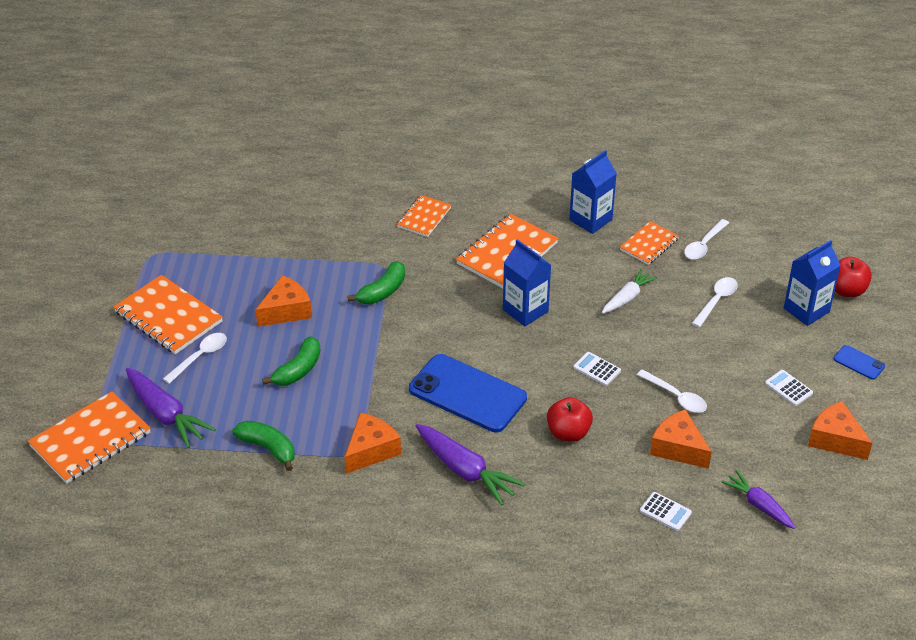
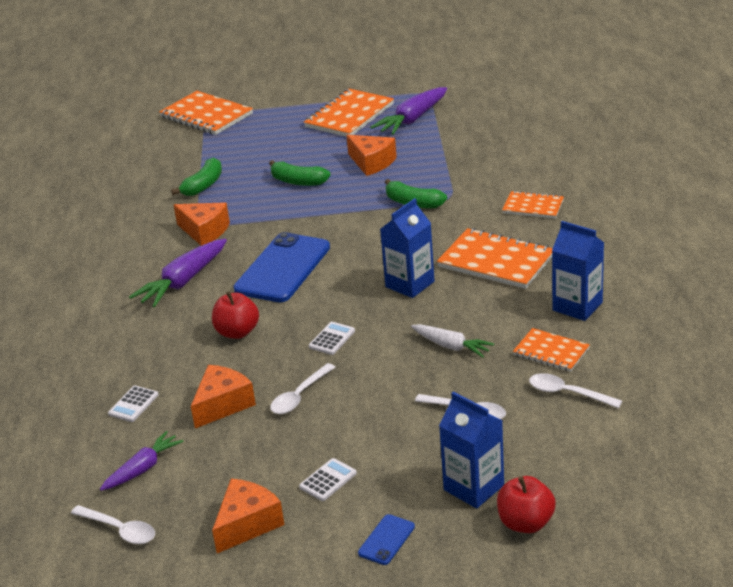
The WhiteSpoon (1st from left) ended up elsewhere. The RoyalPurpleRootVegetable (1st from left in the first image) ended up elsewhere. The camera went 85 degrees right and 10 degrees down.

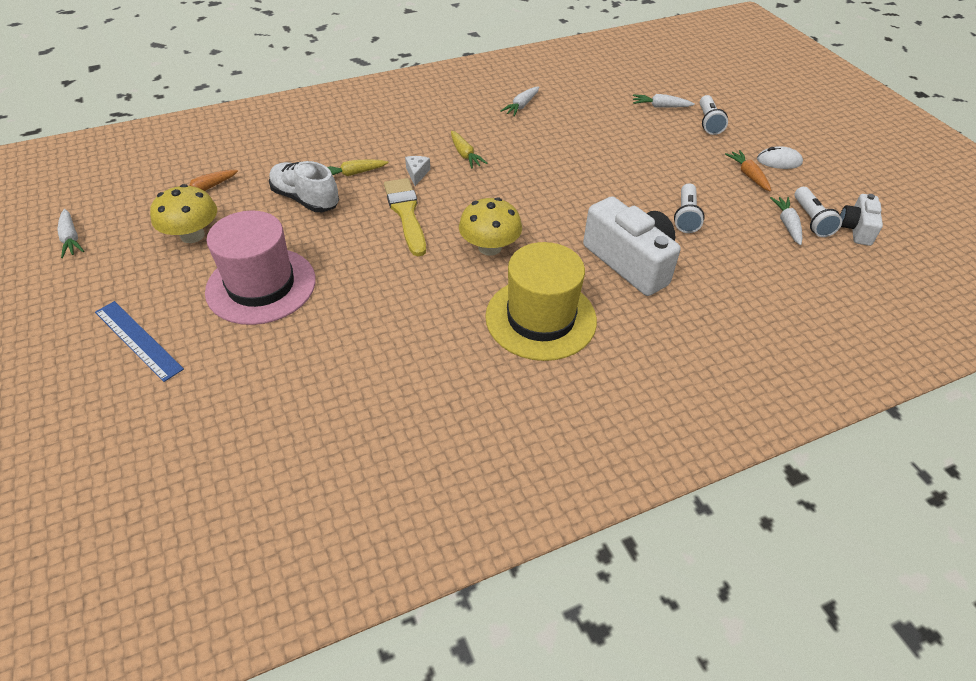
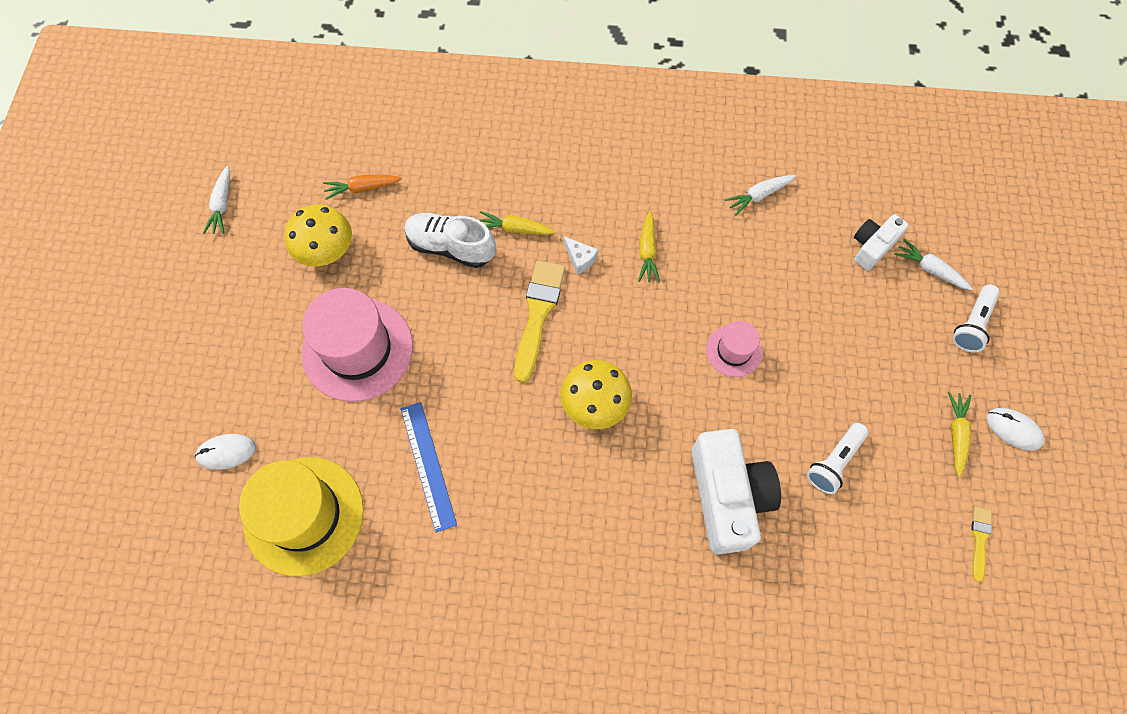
The second view gained the WhiteComputerMouse (1st from left). The BrightYellowTallHat ended up elsewhere. The RoyalBlueStraightedge ended up elsewhere. The WhiteLaceUpShoe ended up facing another way, 45 degrees counterclockwise from before. The WhitePieceOfCheese ended up facing another way, 105 degrees clockwise from before. The second view gained the RosyTallHat (2nd from left). The WhiteCamera (2nd from left) ended up elsewhere. What was the BrightOrangeRootVegetable (2nd from left) turned into the BrightYellowRootVegetable (3rd from left). Where the WhiteFlashlight (3rd from left) stood, the BrightYellowPaintBrush (2nd from left) came to stand. The second view lost the WhiteRootVegetable (4th from left). The camera went 30 degrees right and 20 degrees up.

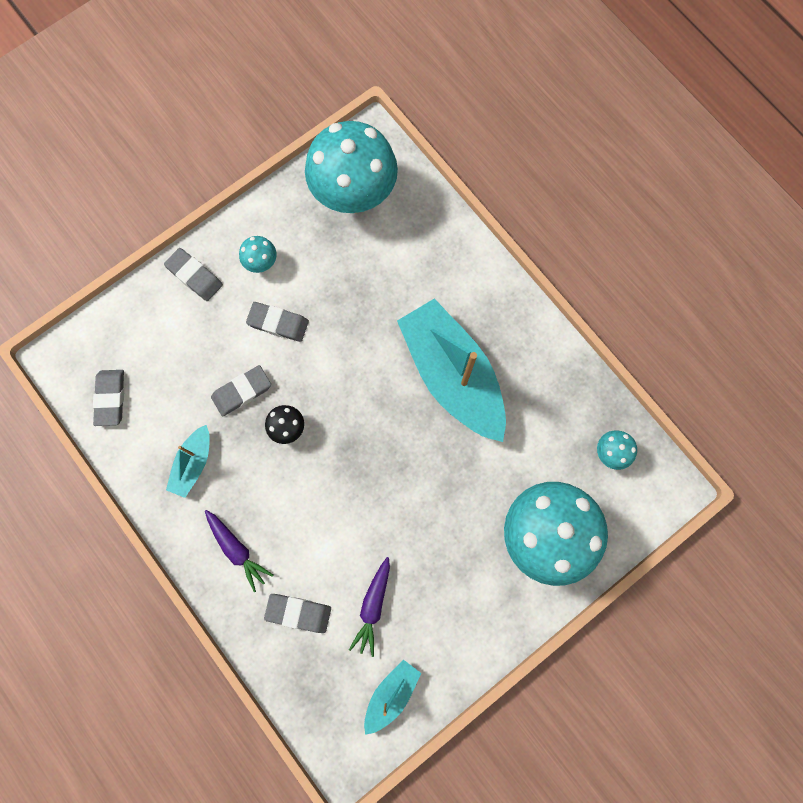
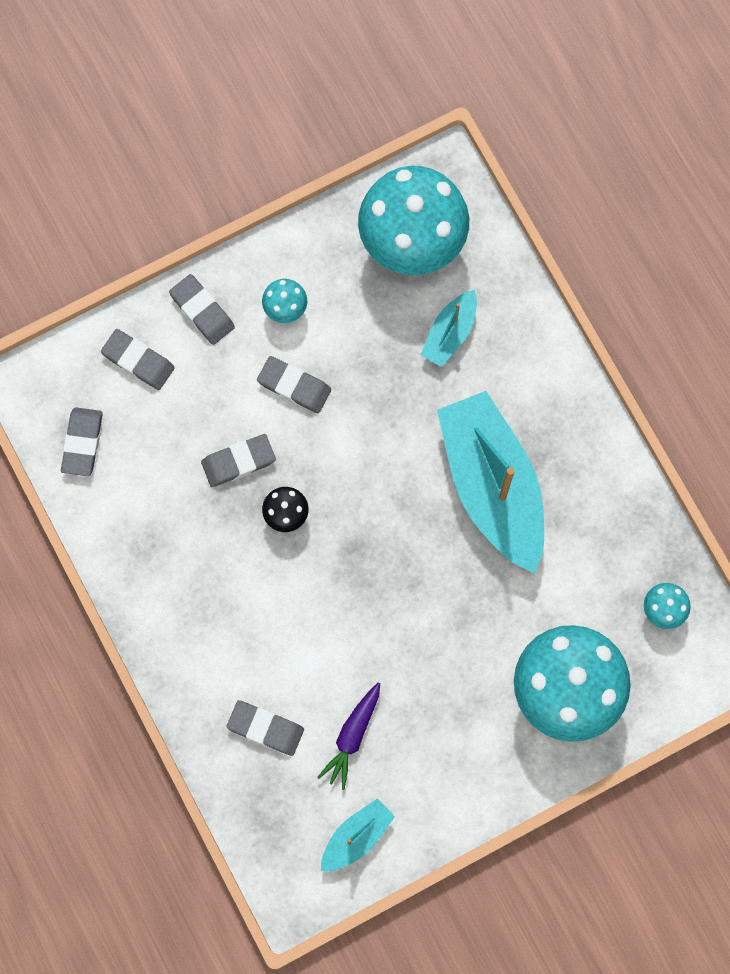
The second view gained the AshGreyEraser (2nd from left). The AquaToyBoat (1st from left in the first image) ended up elsewhere. The second view lost the RoyalPurpleRootVegetable (1st from left). The camera went 10 degrees right and 0 degrees up.

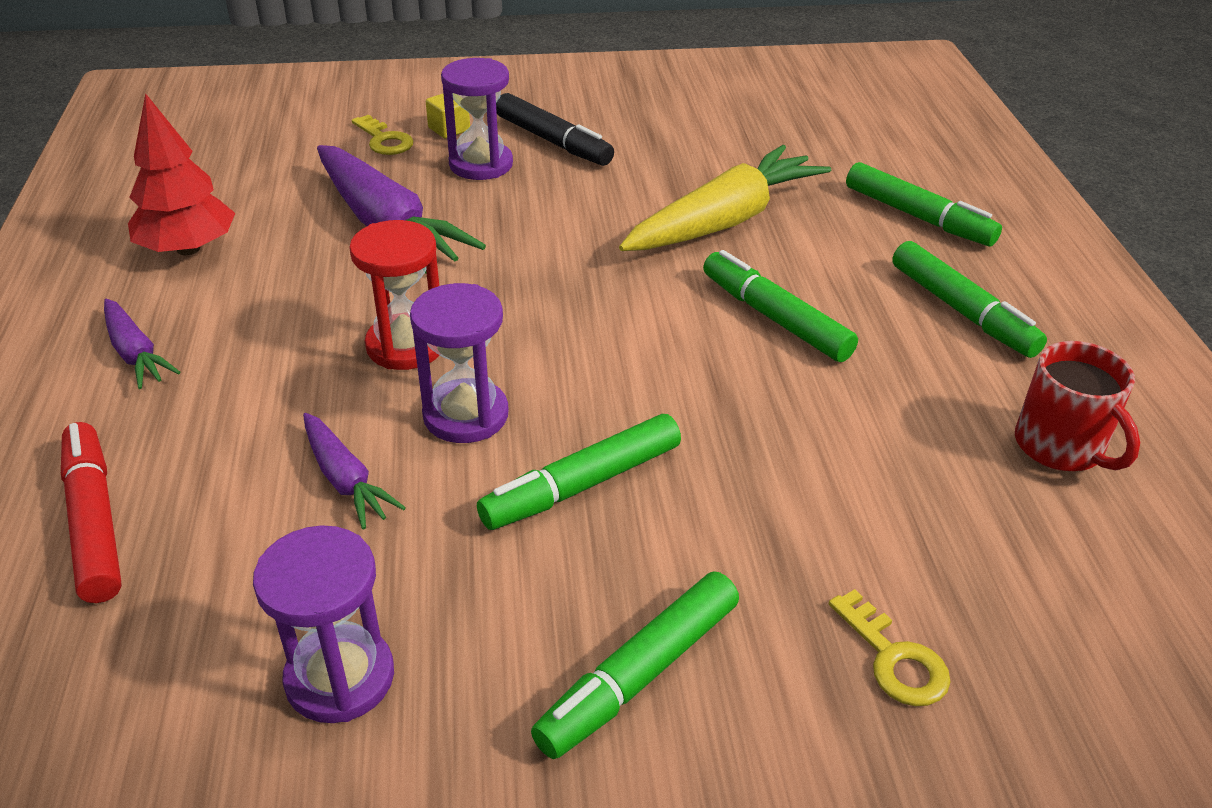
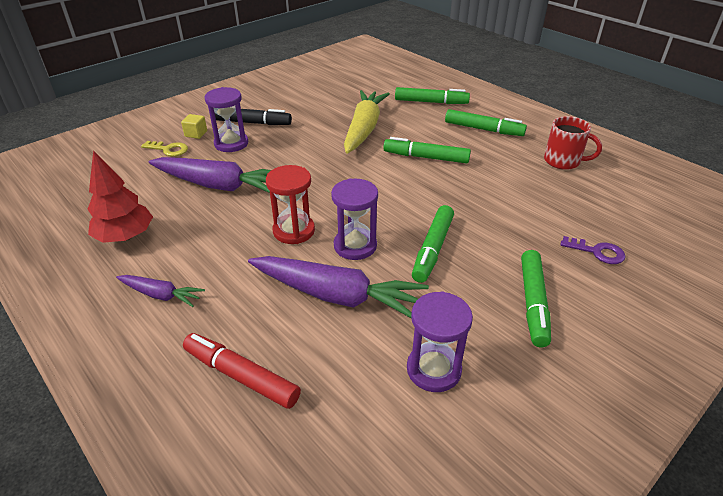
The size of the RoyalPurpleRootVegetable (2nd from left in the first image) changed by a factor of 1.94. What was the BrightYellowKey (2nd from left) turned into the RoyalPurpleKey. The camera went 35 degrees left and 0 degrees up.

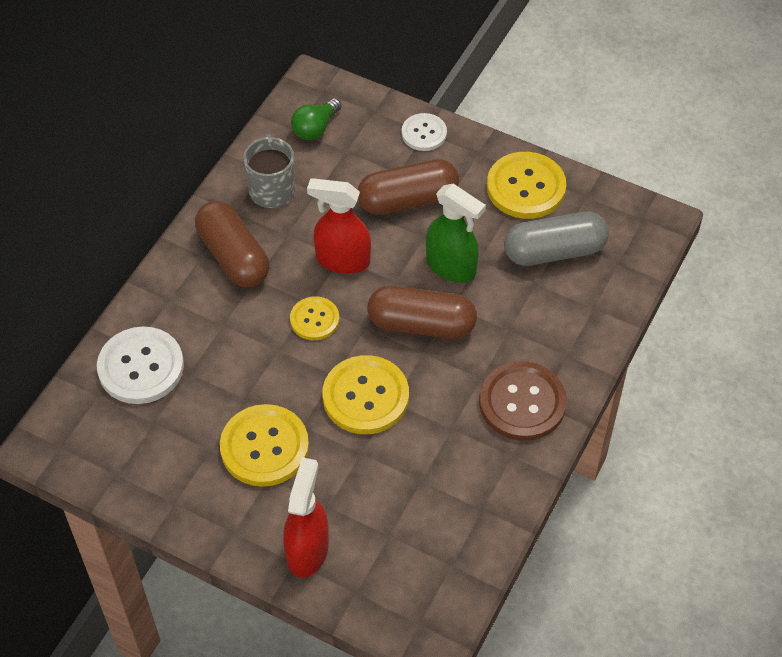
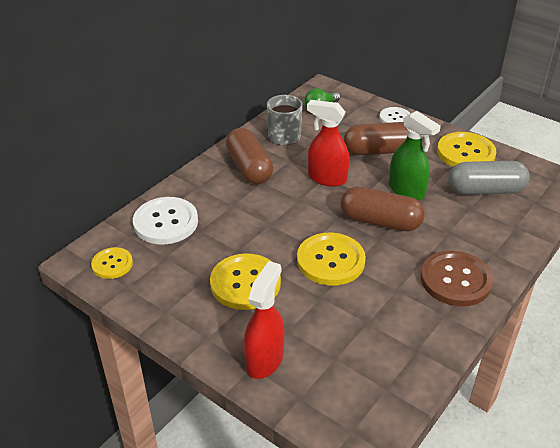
The BrightYellowButton (2nd from left in the first image) ended up elsewhere. The camera went 10 degrees right and 15 degrees down.

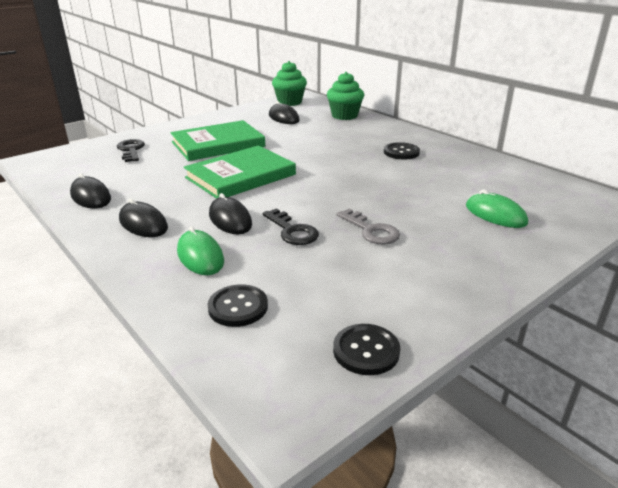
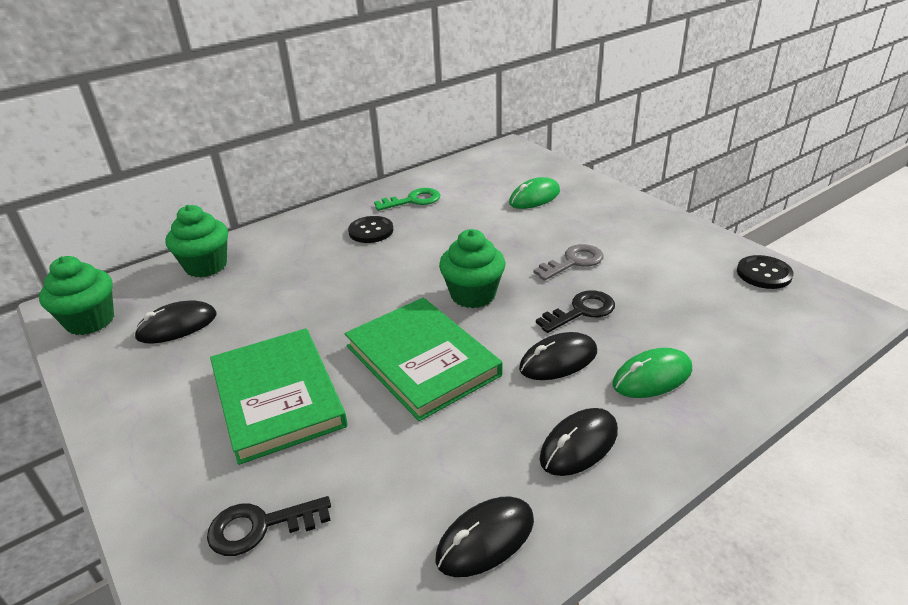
The second view gained the GreenKey. The second view gained the GreenFairyCake (3rd from left). The second view lost the BlackButton (1st from left). The camera went 85 degrees left and 5 degrees up.

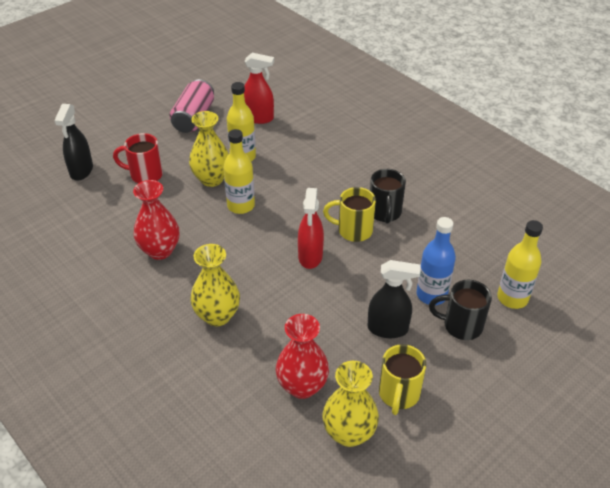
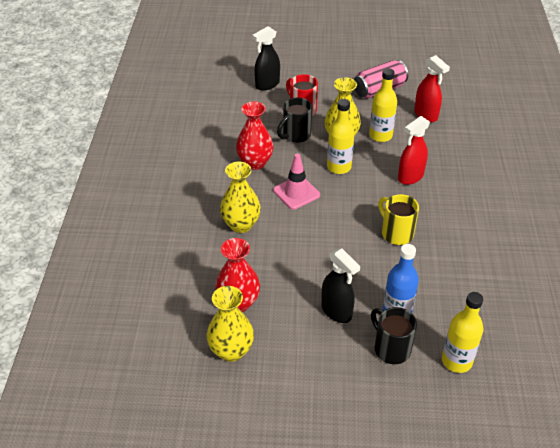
The second view gained the RosySafetyCone. The BlackCoffeeMug (1st from left) ended up elsewhere. The CrimsonSprayer (2nd from left in the first image) ended up elsewhere. The second view lost the BrightYellowCoffeeMug (2nd from left). The camera went 45 degrees right and 0 degrees up.

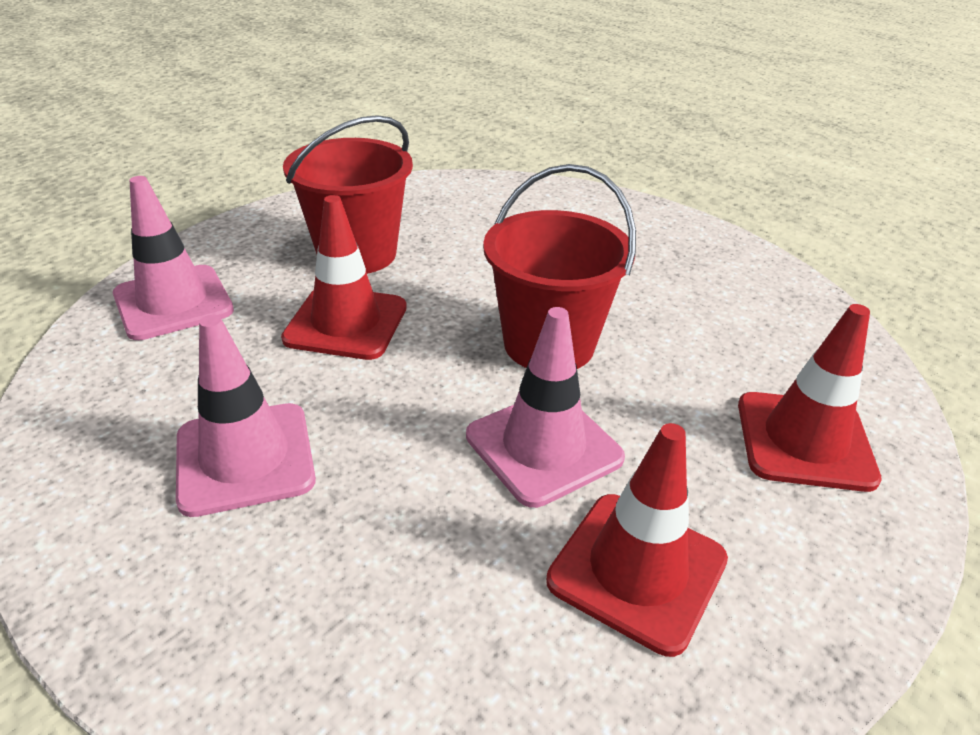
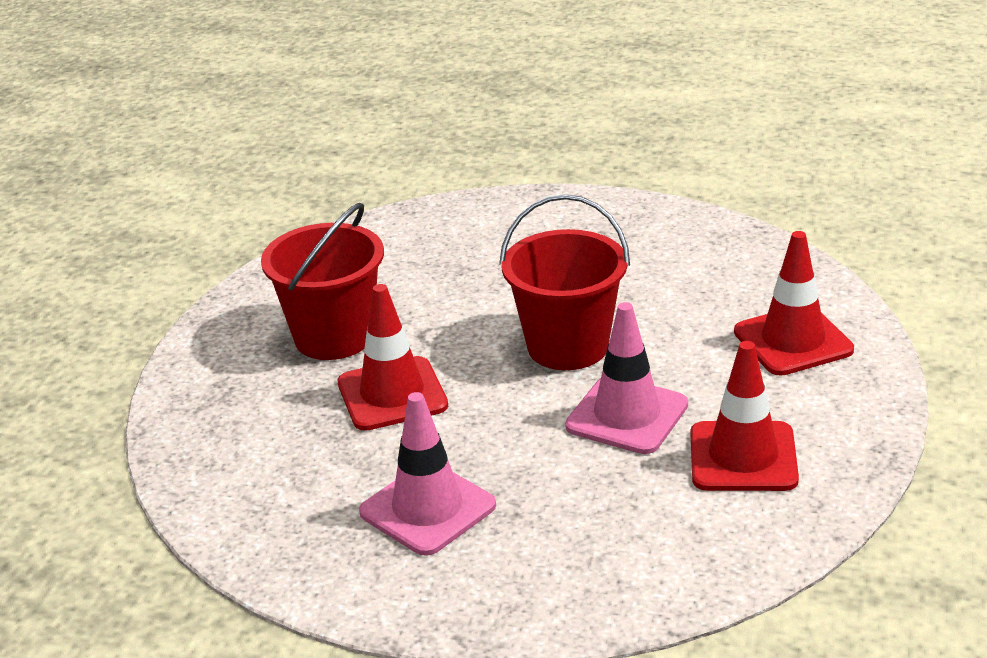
The second view lost the RosySafetyCone (1st from left). The camera went 25 degrees left and 5 degrees down.

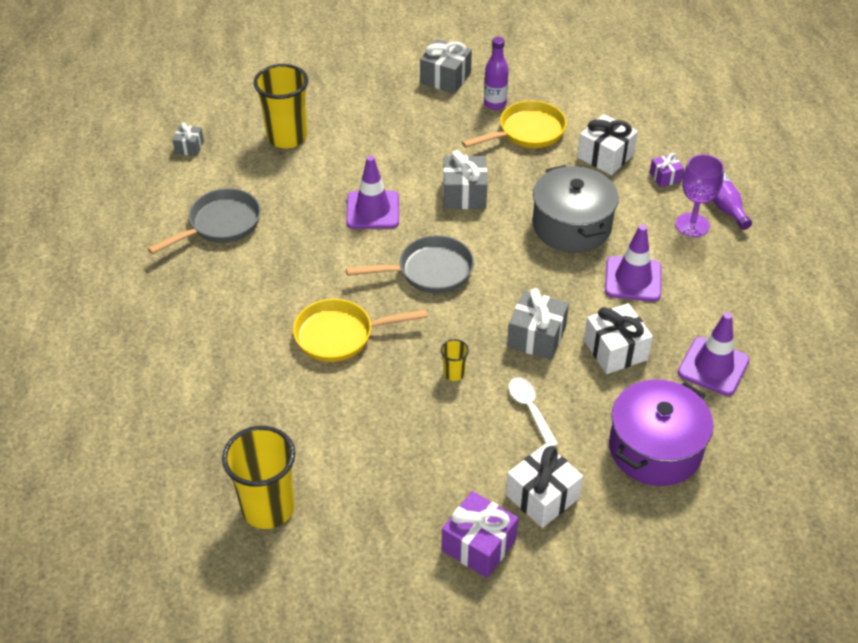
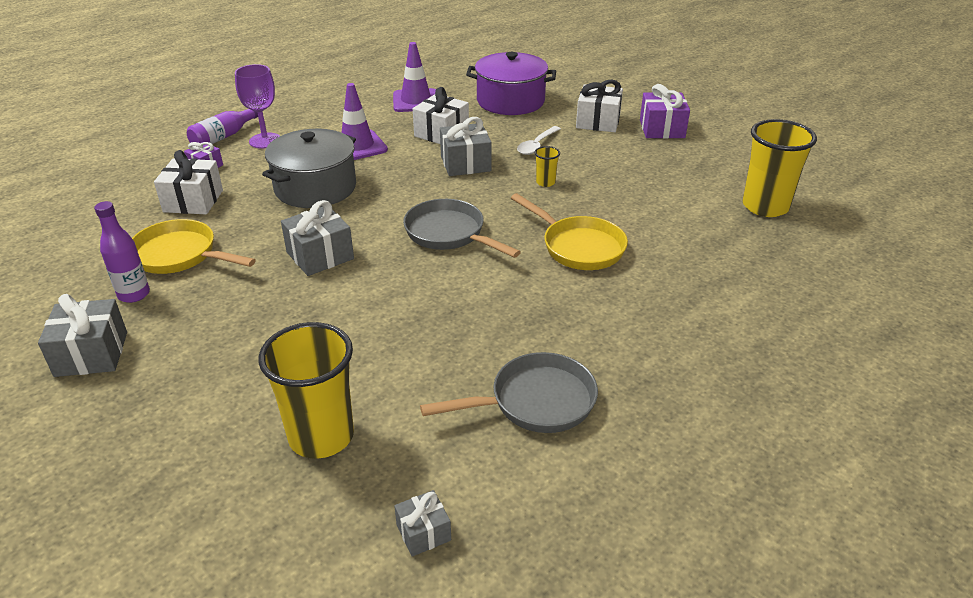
The AshGreyPan (1st from left in the first image) ended up facing another way, 150 degrees clockwise from before. The second view lost the RoyalPurpleSafetyCone (1st from left). The camera went 125 degrees left and 10 degrees down.

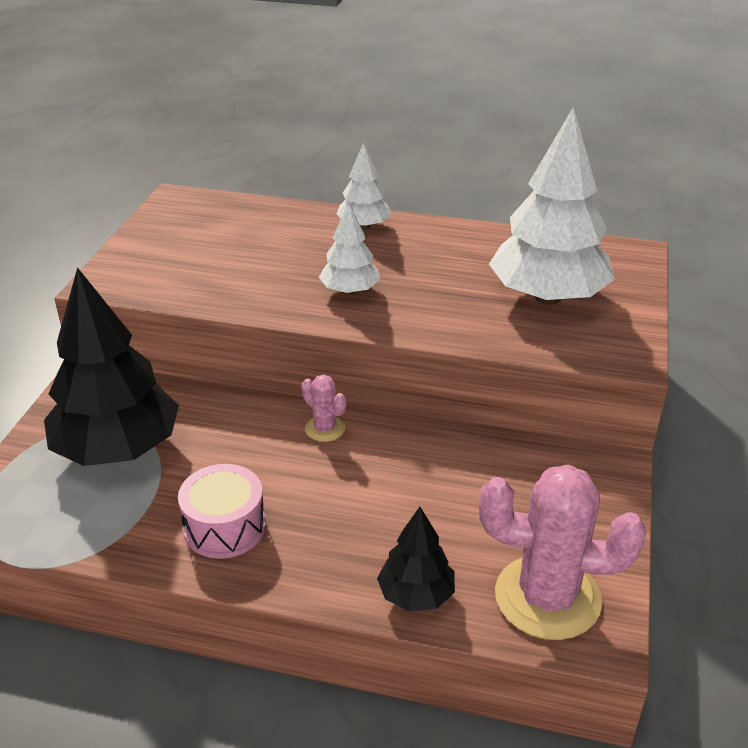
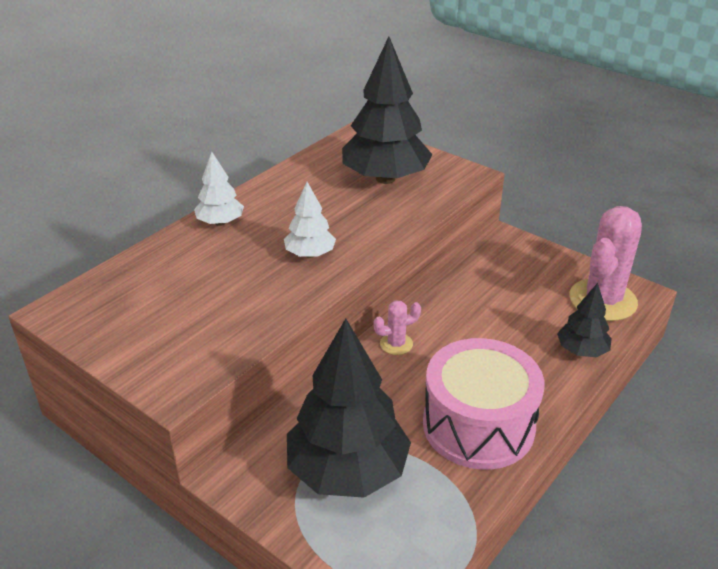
What was the WhiteFirTree (3rd from left) turned into the BlackFirTree (2nd from left). The size of the RosySnareDrum changed by a factor of 1.69. The camera went 65 degrees left and 0 degrees up.

